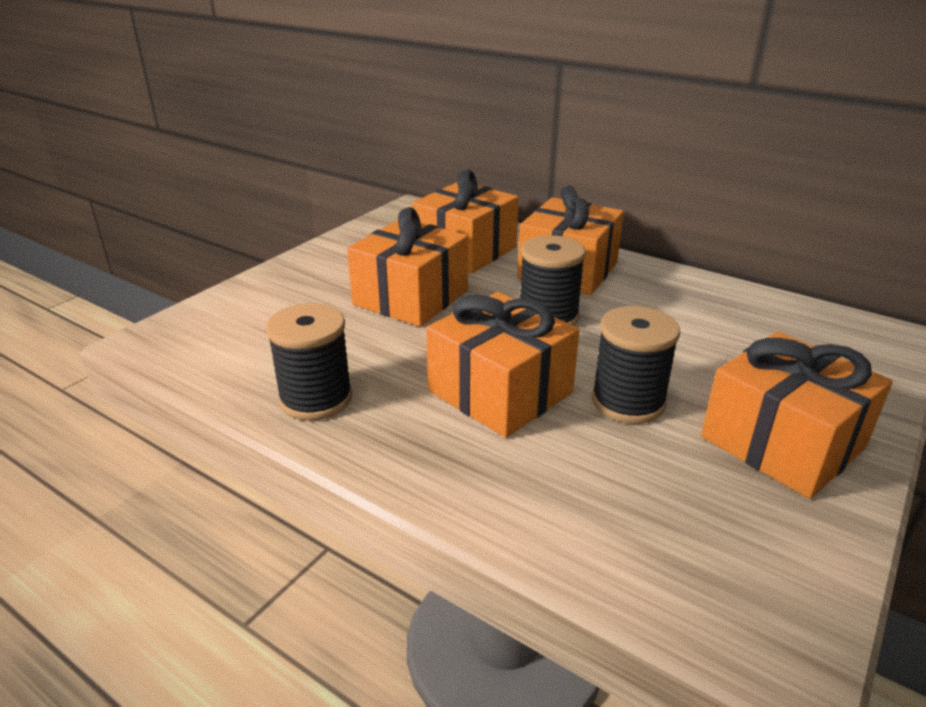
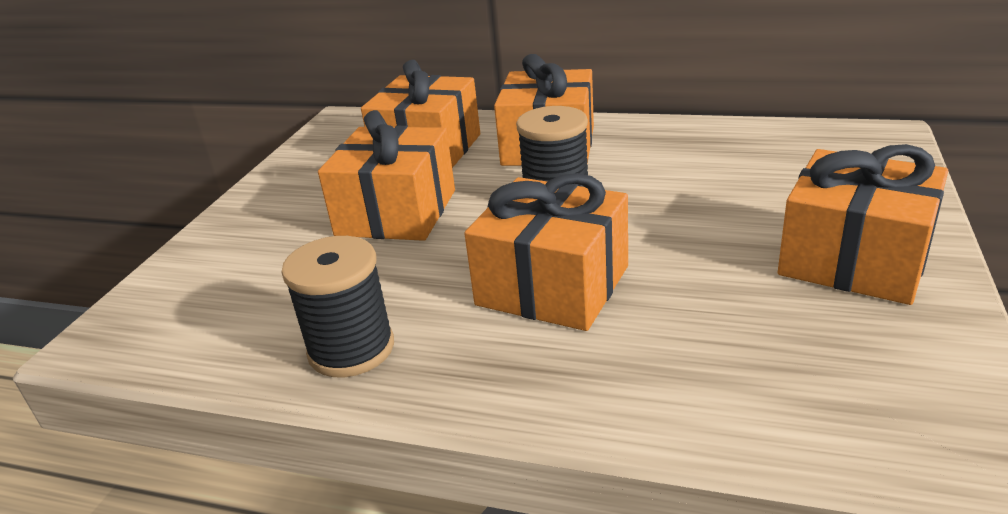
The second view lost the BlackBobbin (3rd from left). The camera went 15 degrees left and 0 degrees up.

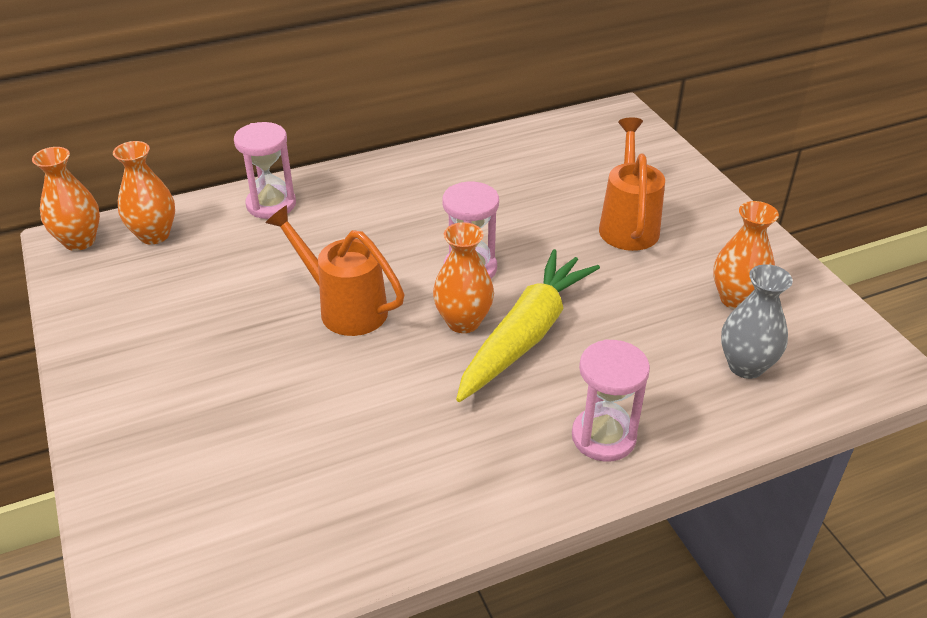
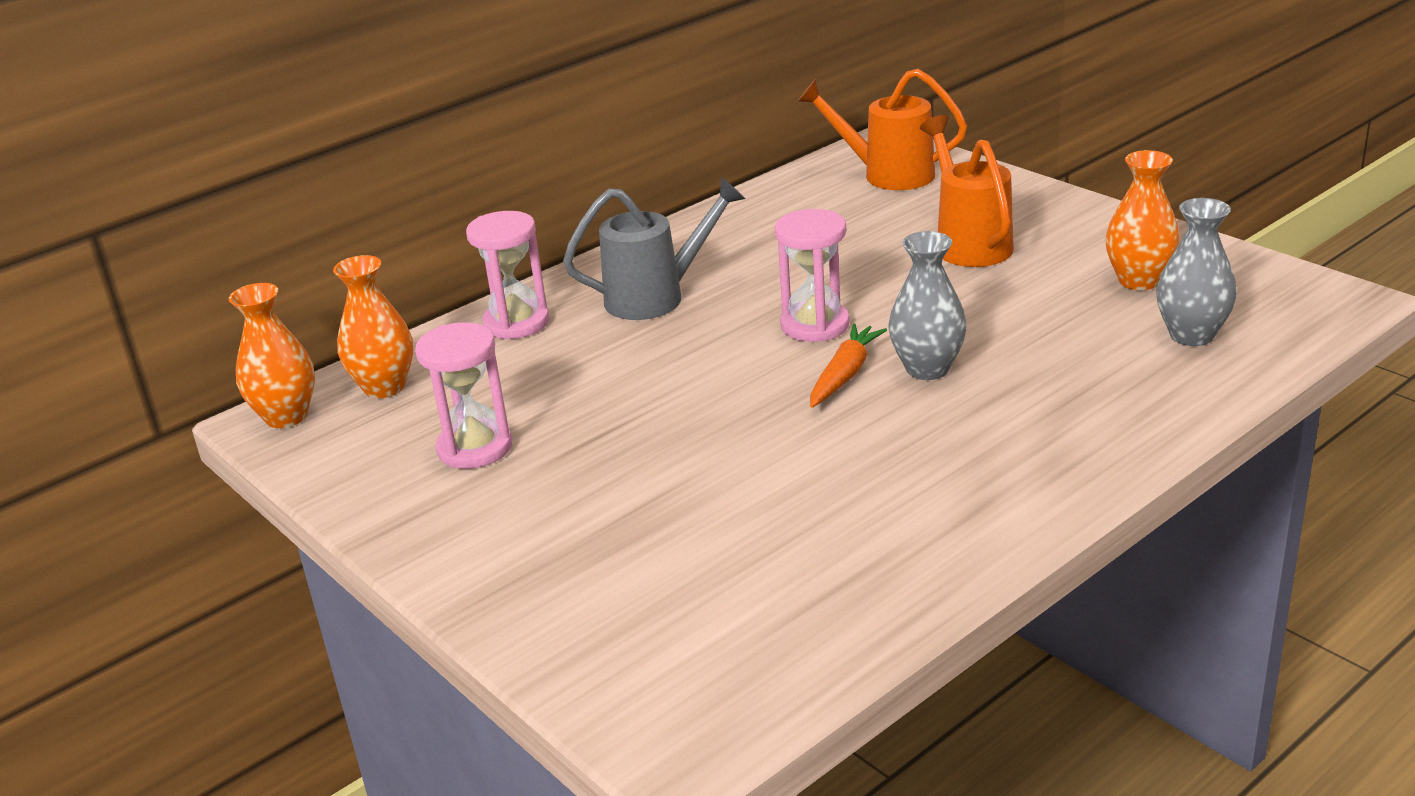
The RosyHourglass (3rd from left in the first image) ended up elsewhere. The second view gained the AshGreyWateringCan. The BrightOrangeWateringCan (1st from left) ended up elsewhere. Where the BrightOrangeFlowerVase (3rd from left) stood, the BrightOrangeRootVegetable came to stand. Where the BrightYellowRootVegetable stood, the AshGreyFlowerVase (1st from left) came to stand. The camera went 15 degrees left and 10 degrees down.

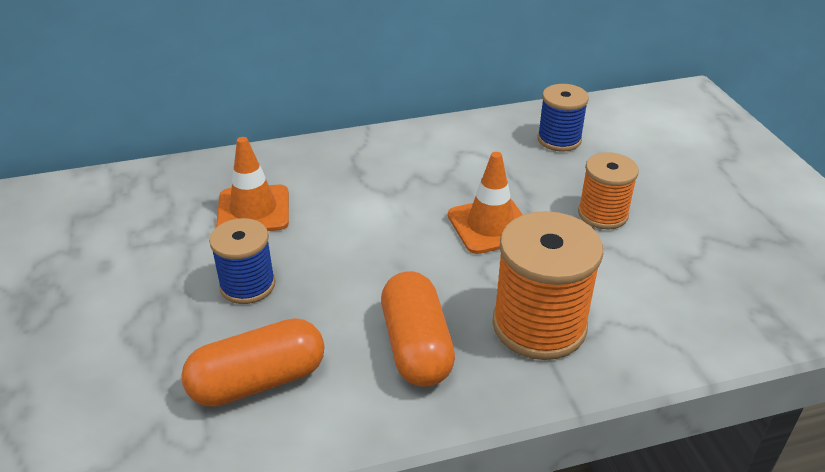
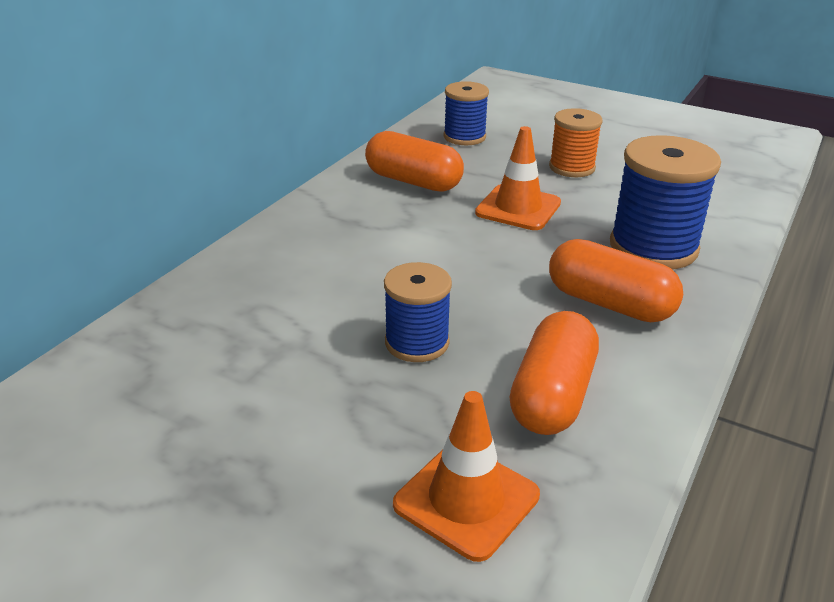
The second view gained the BrightOrangePill (1st from left). The BrightOrangeSafetyCone (1st from left) ended up elsewhere. What was the BrightOrangeBobbin (1st from left) turned into the RoyalBlueBobbin (3rd from left). The camera went 45 degrees left and 5 degrees down.

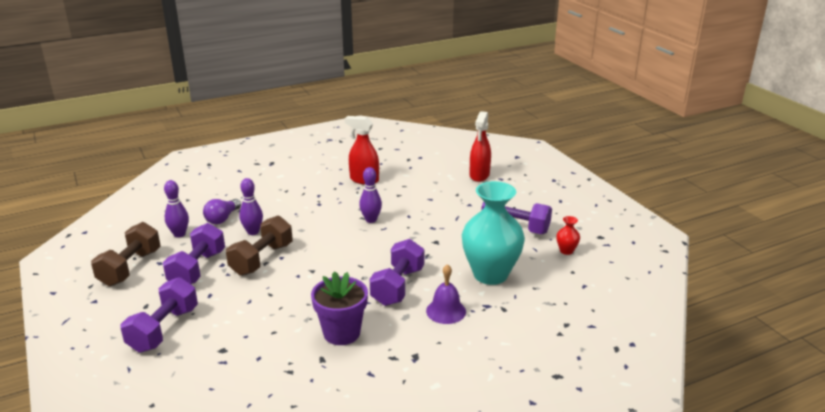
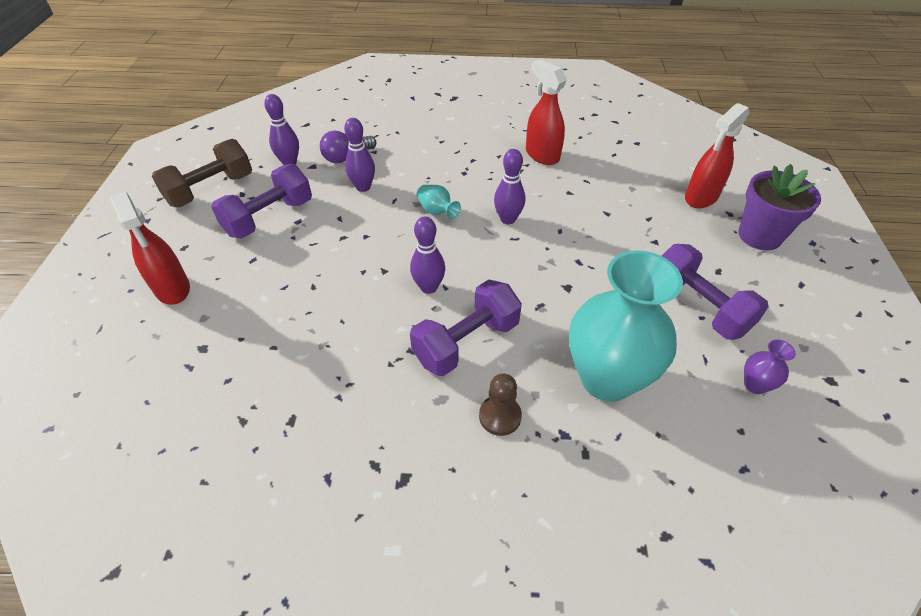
Where the RoyalPurpleDumbbell (1st from left) stood, the CrimsonSprayer (1st from left) came to stand. The second view gained the RoyalPurpleBowlingPin (3rd from left). The second view gained the AquaFlowerVase (1st from left). Where the RoyalPurpleHandBell stood, the RussetPawn came to stand. The RoyalPurpleFlowerPot ended up elsewhere. What was the CrimsonFlowerVase turned into the RoyalPurpleFlowerVase. The second view lost the RussetDumbbell (2nd from left). The camera went 30 degrees right and 20 degrees up.

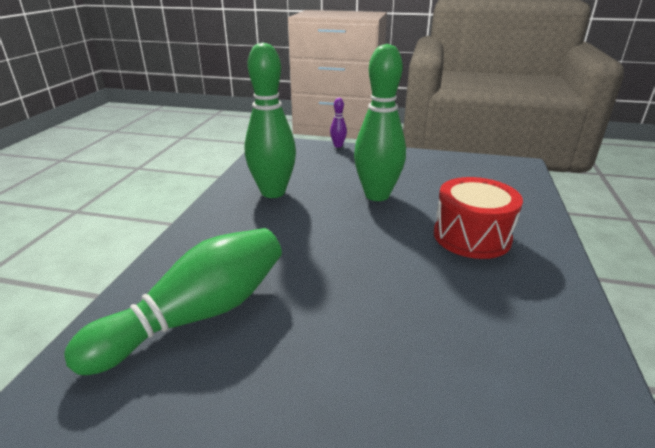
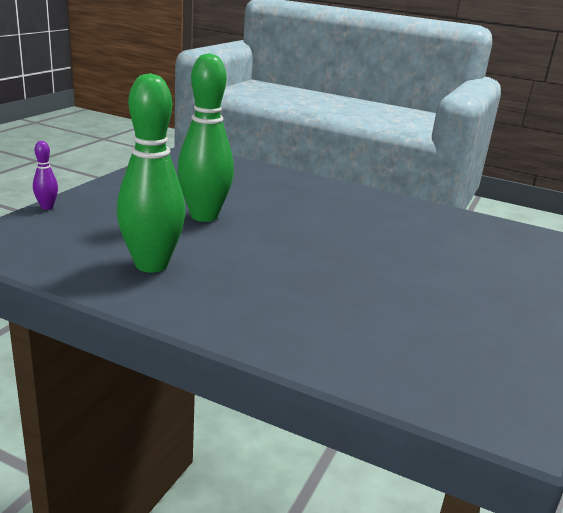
The second view lost the GreenBowlingPin (1st from left). The second view lost the CrimsonSnareDrum. The camera went 80 degrees left and 5 degrees down.

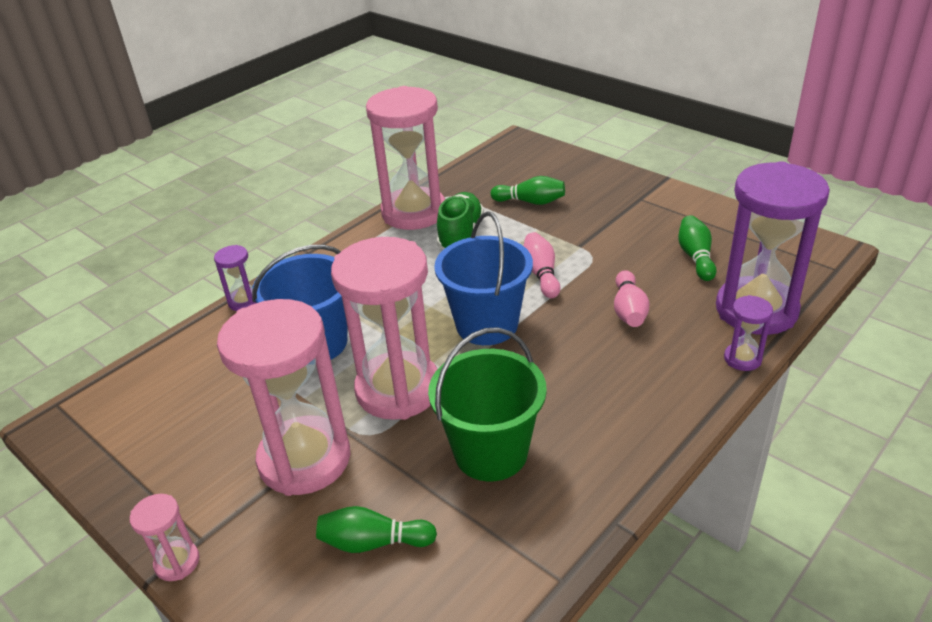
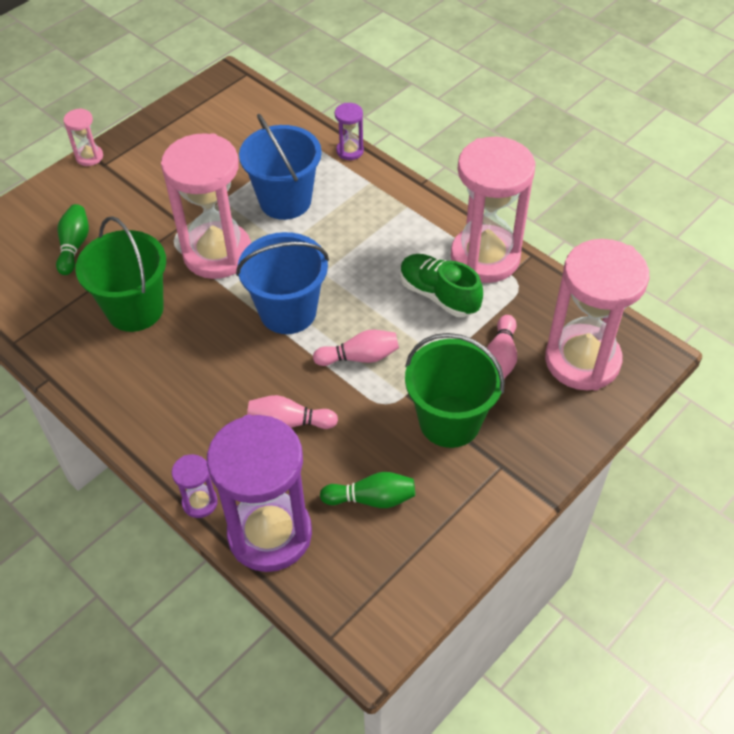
The GreenLaceUpShoe ended up facing another way, 150 degrees counterclockwise from before. The second view gained the GreenPail (2nd from left). What was the GreenBowlingPin (2nd from left) turned into the RosyBowlingPin (3rd from left). The RosyHourglass (2nd from left in the first image) ended up elsewhere. The camera went 90 degrees right and 15 degrees up.

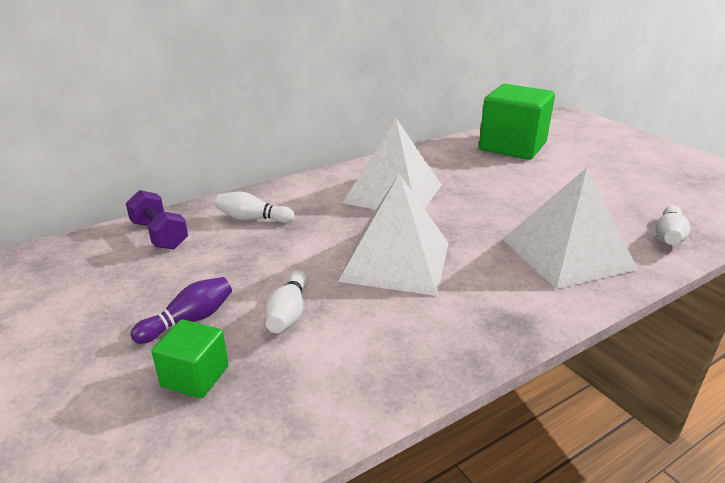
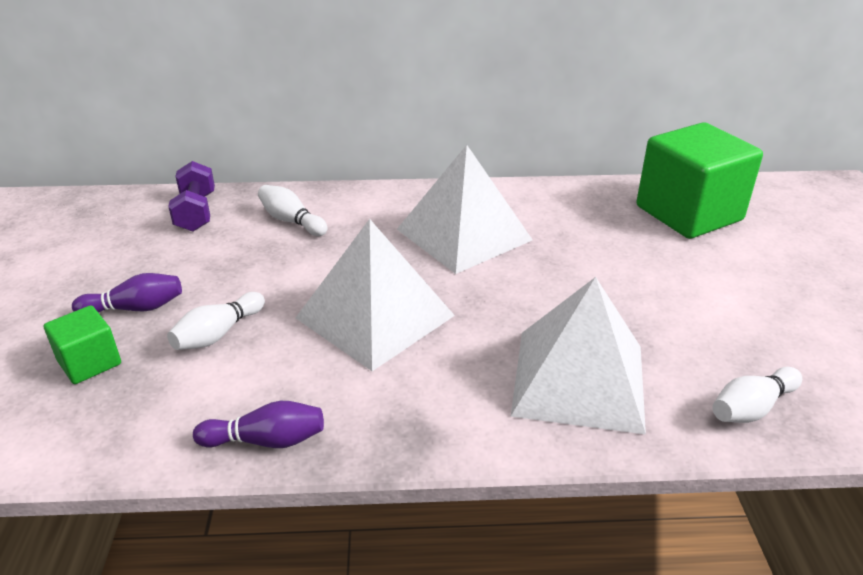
The second view gained the RoyalPurpleBowlingPin (2nd from left). The camera went 30 degrees right and 5 degrees up.

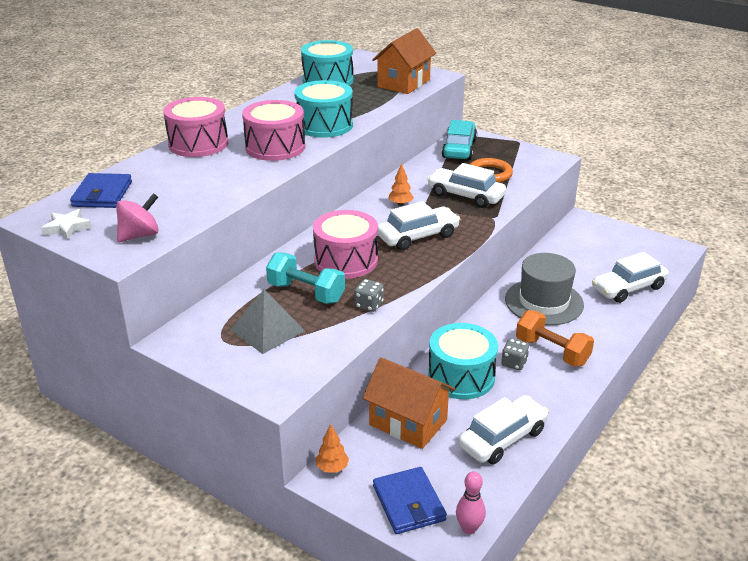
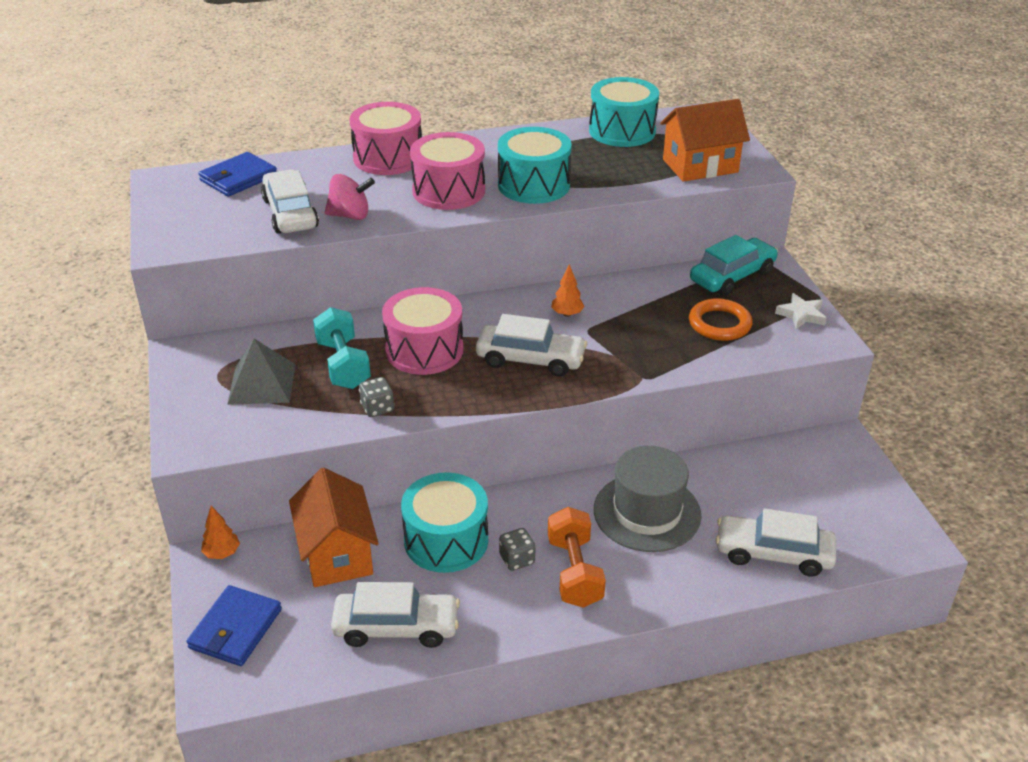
The WhiteAutomobile (2nd from left in the first image) ended up elsewhere. The RosySpinningTop ended up elsewhere. The WhiteFivePointedStar ended up elsewhere. The second view lost the RosyBowlingPin. The camera went 40 degrees right and 5 degrees up.

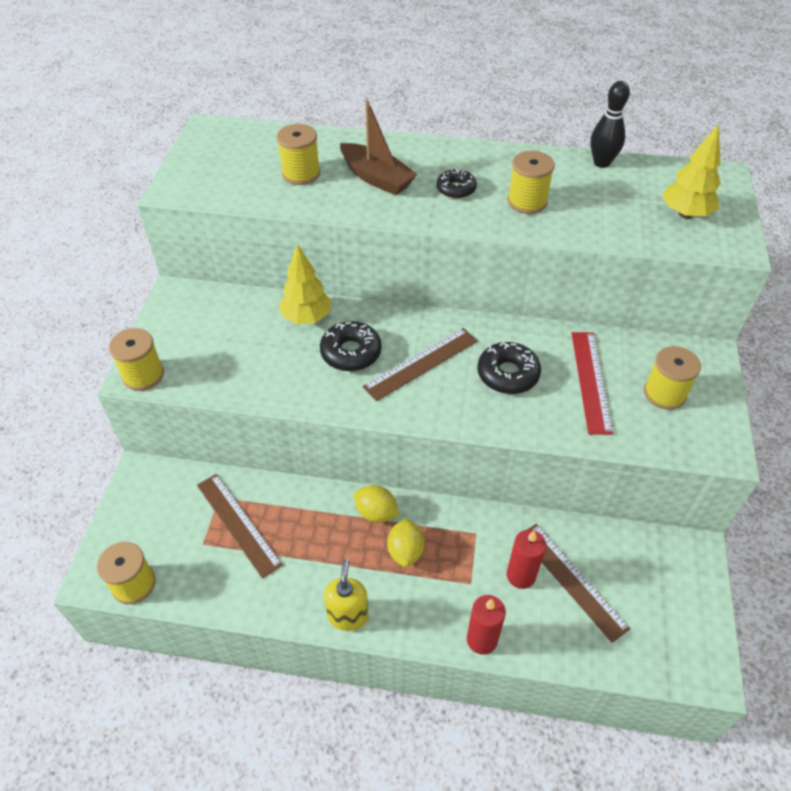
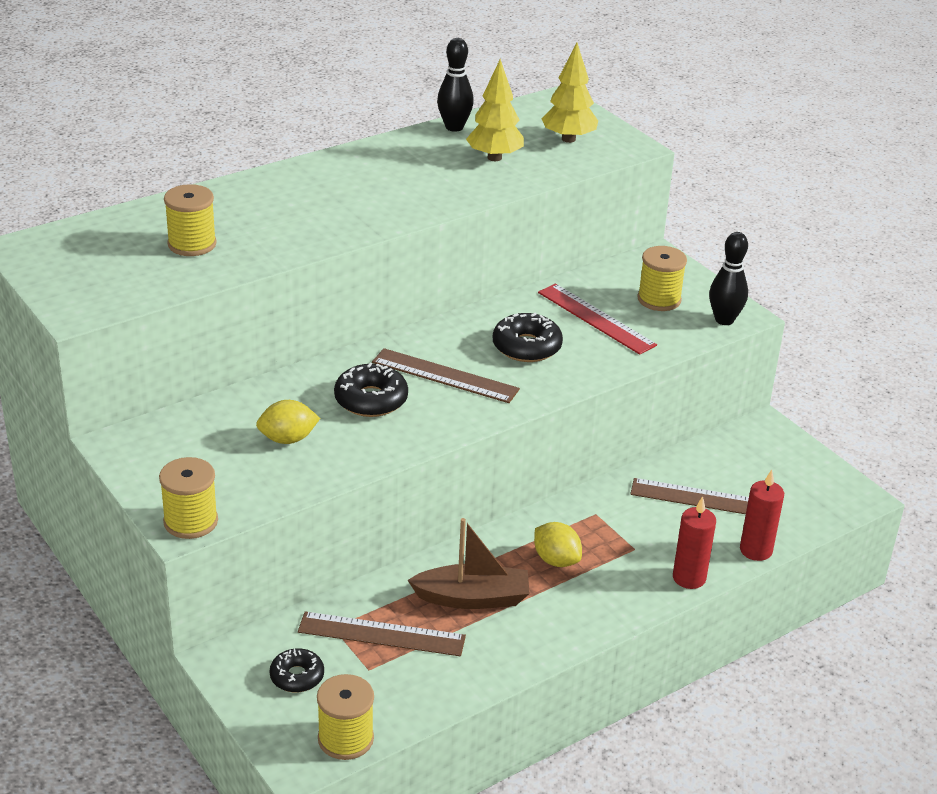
The BrightYellowToyLemon (1st from left) ended up elsewhere. The BlackGlazedDonut (2nd from left in the first image) ended up elsewhere. The RussetStraightedge (2nd from left) ended up facing another way, 75 degrees counterclockwise from before. The RussetToyBoat ended up elsewhere. The BrightYellowFirTree (1st from left) ended up elsewhere. The second view gained the BlackBowlingPin (2nd from left). The CrimsonPillarCandle (2nd from left) ended up elsewhere. The second view lost the BrightYellowSoapPump. The second view lost the BrightYellowBobbin (4th from left). The camera went 45 degrees left and 15 degrees down.

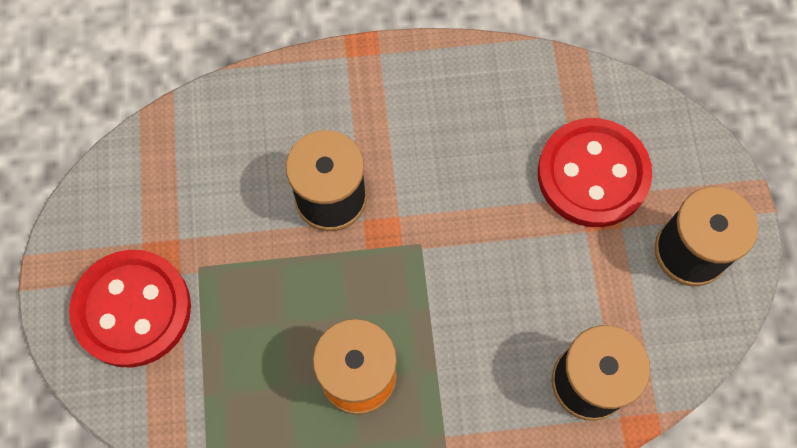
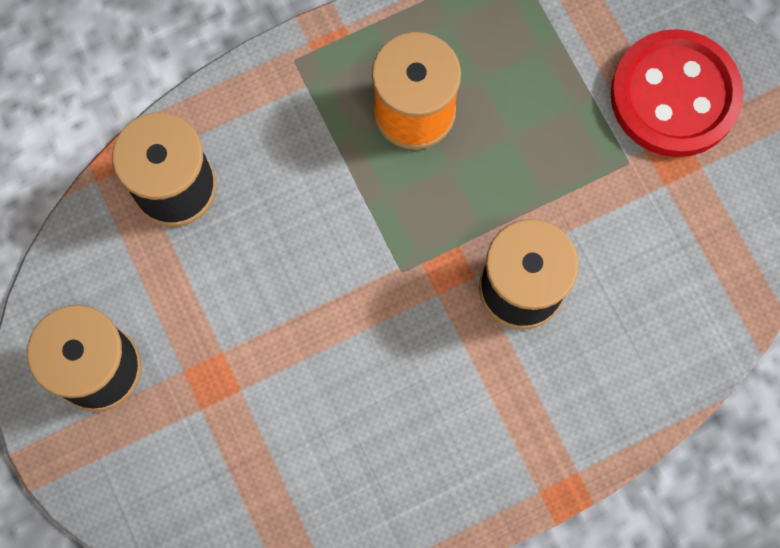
The second view lost the CrimsonButton (2nd from left). The camera went 160 degrees right and 5 degrees up.

